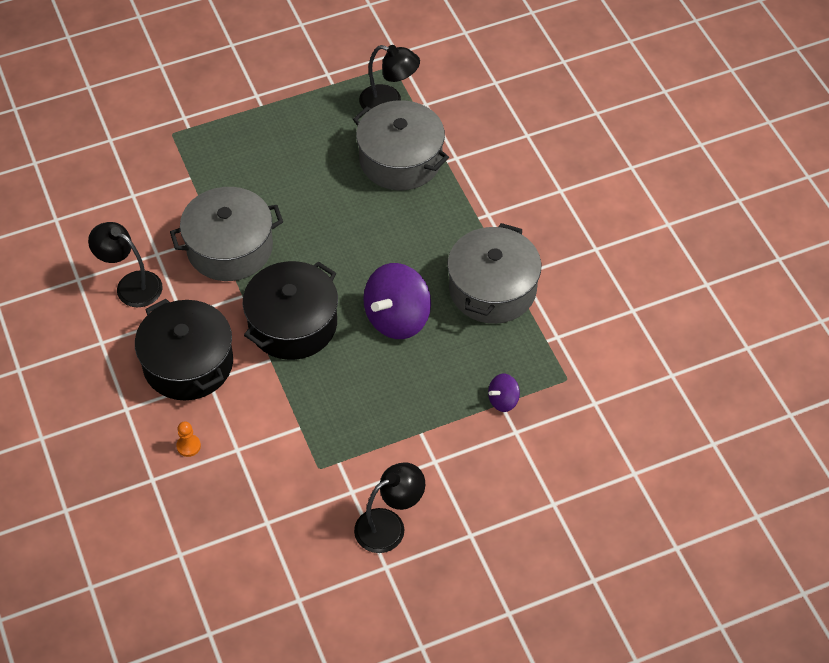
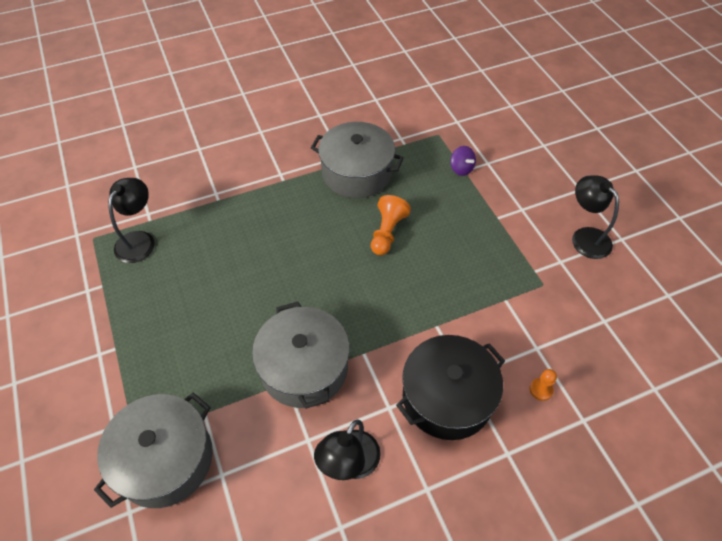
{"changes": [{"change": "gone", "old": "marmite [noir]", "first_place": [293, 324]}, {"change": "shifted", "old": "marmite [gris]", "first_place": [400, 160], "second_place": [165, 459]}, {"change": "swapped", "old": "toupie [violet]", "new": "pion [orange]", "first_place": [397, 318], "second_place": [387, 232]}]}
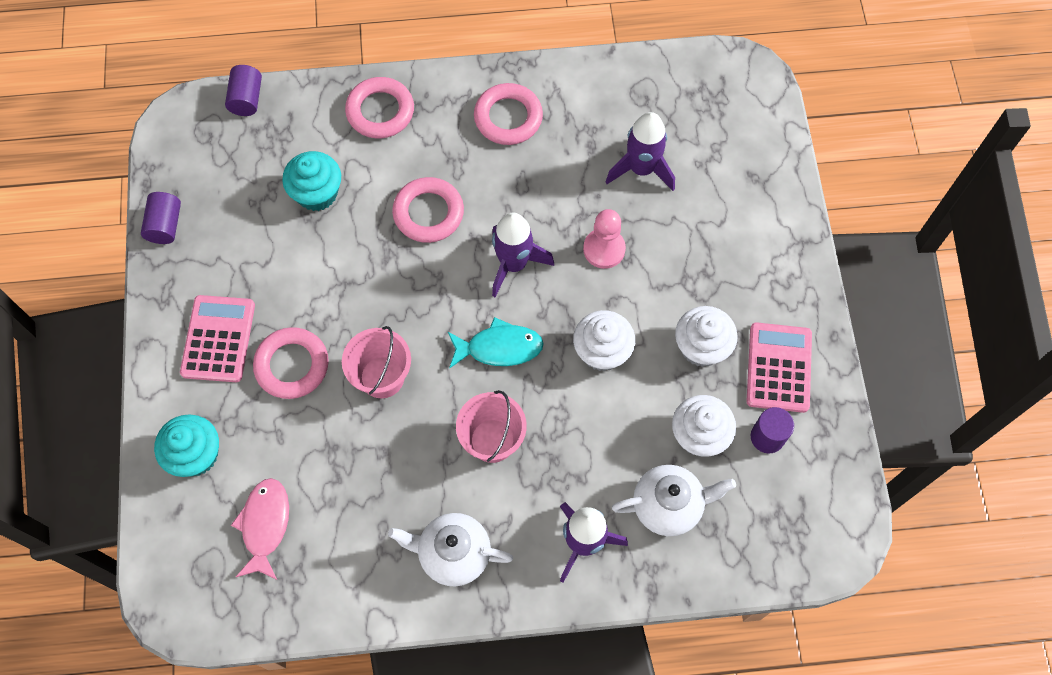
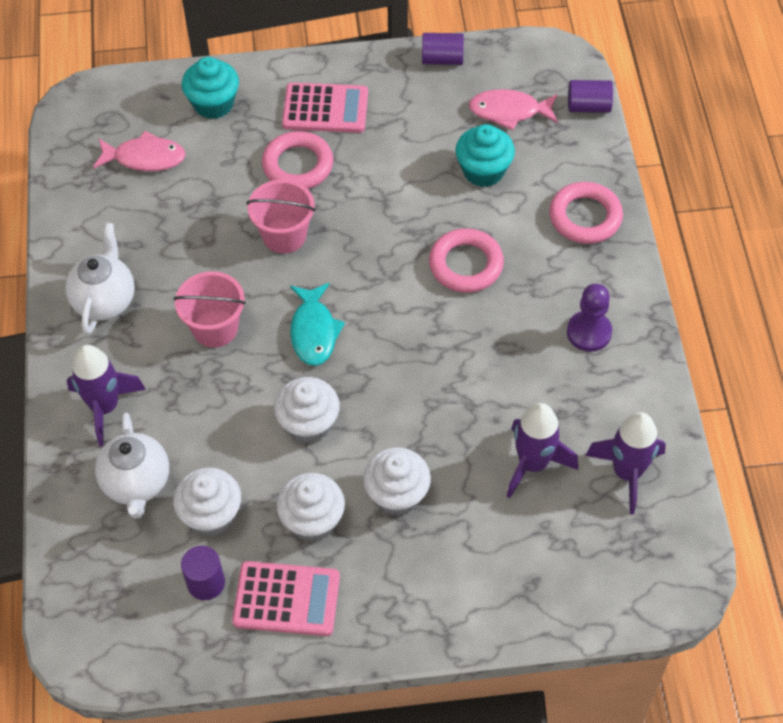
{"changes": [{"change": "gone", "old": "pion [rose]", "first_place": [604, 249]}, {"change": "new", "new": "muffin [blanc]", "second_place": [397, 495]}, {"change": "new", "new": "poisson [rose]", "second_place": [509, 111]}, {"change": "shifted", "old": "fusée [violet]", "first_place": [513, 264], "second_place": [627, 473]}, {"change": "swapped", "old": "anneau [rose]", "new": "pion [violet]", "first_place": [508, 117], "second_place": [589, 332]}]}
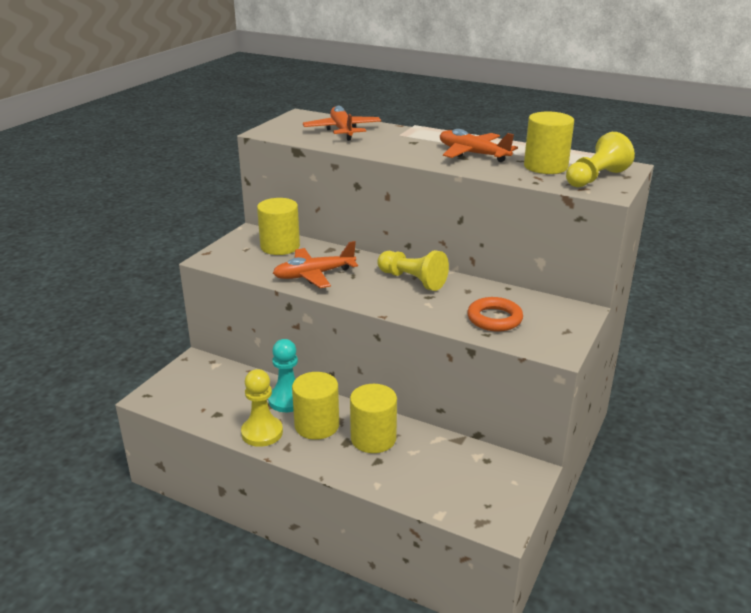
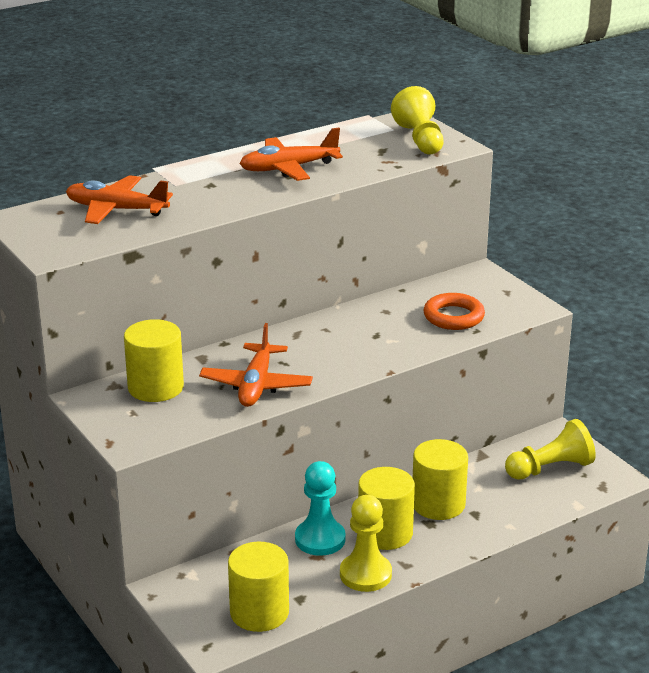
{"changes": [{"change": "shifted", "old": "pion [jaune]", "first_place": [412, 280], "second_place": [550, 468]}, {"change": "shifted", "old": "cylindre [jaune]", "first_place": [545, 166], "second_place": [259, 612]}]}
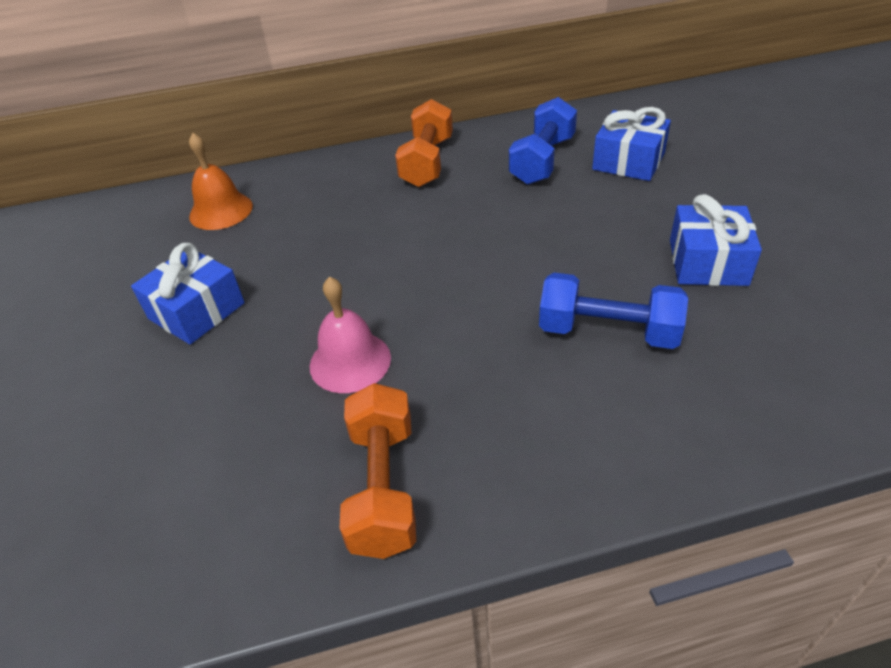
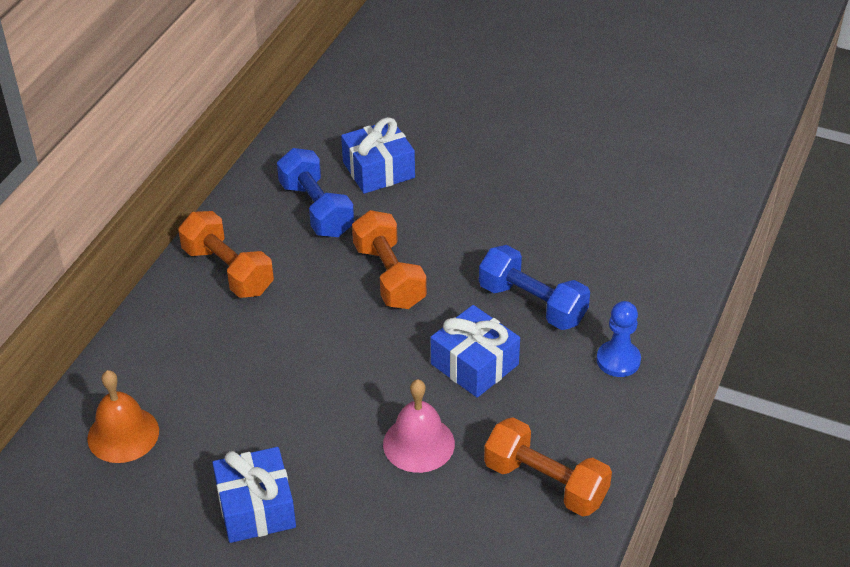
{"changes": [{"change": "new", "new": "haltère [orange]", "second_place": [389, 276]}, {"change": "new", "new": "pion [bleu]", "second_place": [618, 360]}, {"change": "shifted", "old": "cadeau [bleu]", "first_place": [707, 262], "second_place": [474, 364]}, {"change": "rotated", "old": "haltère [bleu]", "first_place": [608, 331], "second_place": [532, 304], "degrees": 75}]}
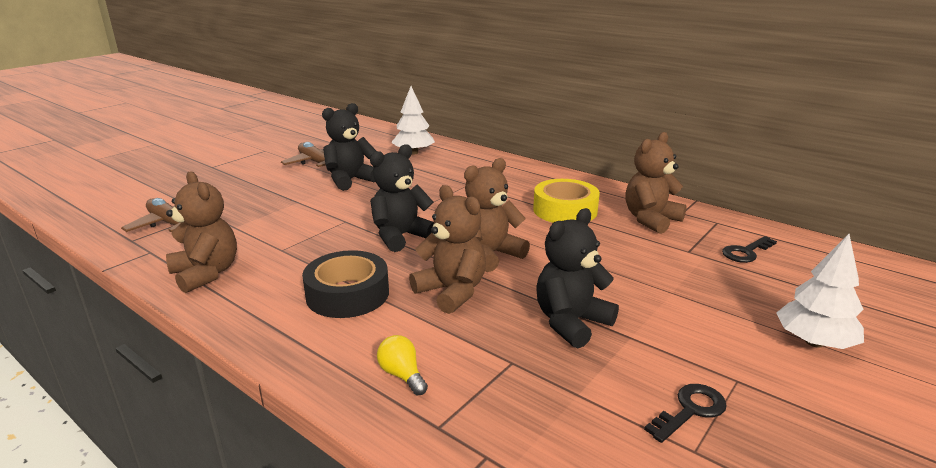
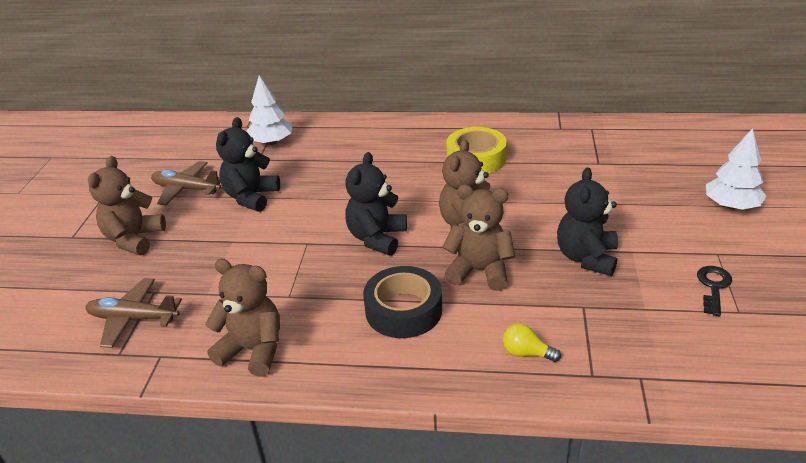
{"changes": [{"change": "gone", "old": "clé [noir]", "first_place": [746, 252]}, {"change": "shifted", "old": "ours en peluche [marron]", "first_place": [650, 220], "second_place": [134, 239]}]}
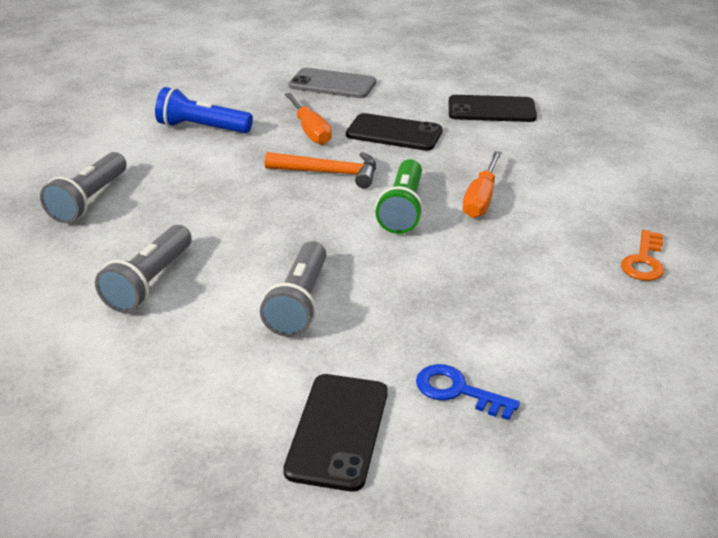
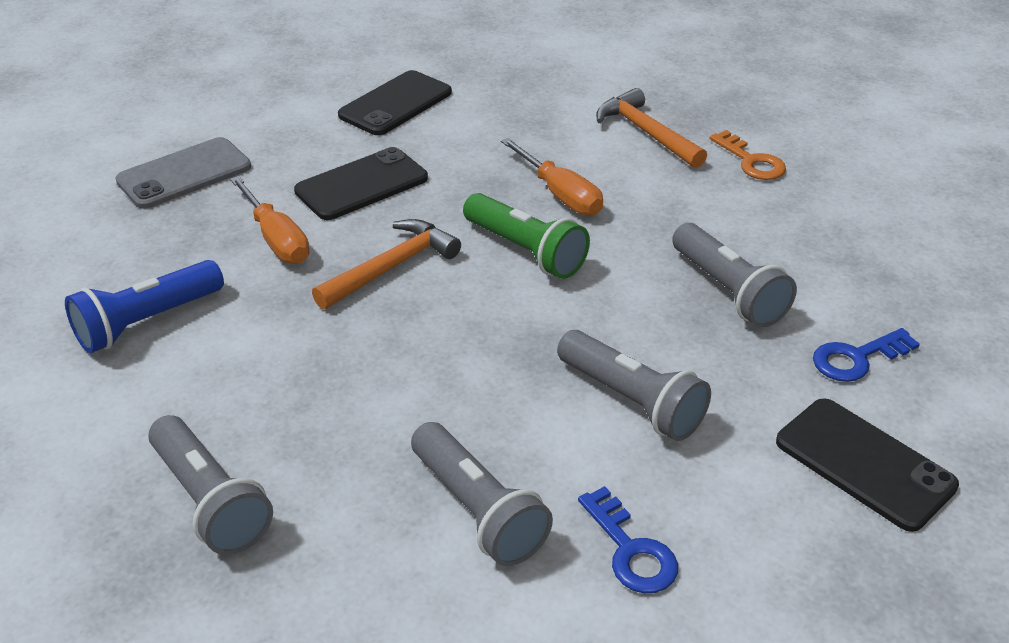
{"changes": [{"change": "new", "new": "clé [bleu]", "second_place": [631, 550]}, {"change": "new", "new": "marteau [orange]", "second_place": [646, 133]}, {"change": "new", "new": "lampe de poche [gris]", "second_place": [729, 291]}, {"change": "rotated", "old": "tournevis [orange]", "first_place": [310, 131], "second_place": [276, 239], "degrees": 45}]}
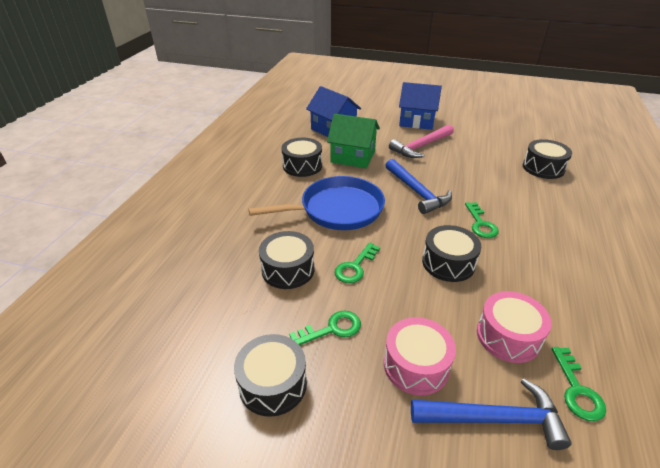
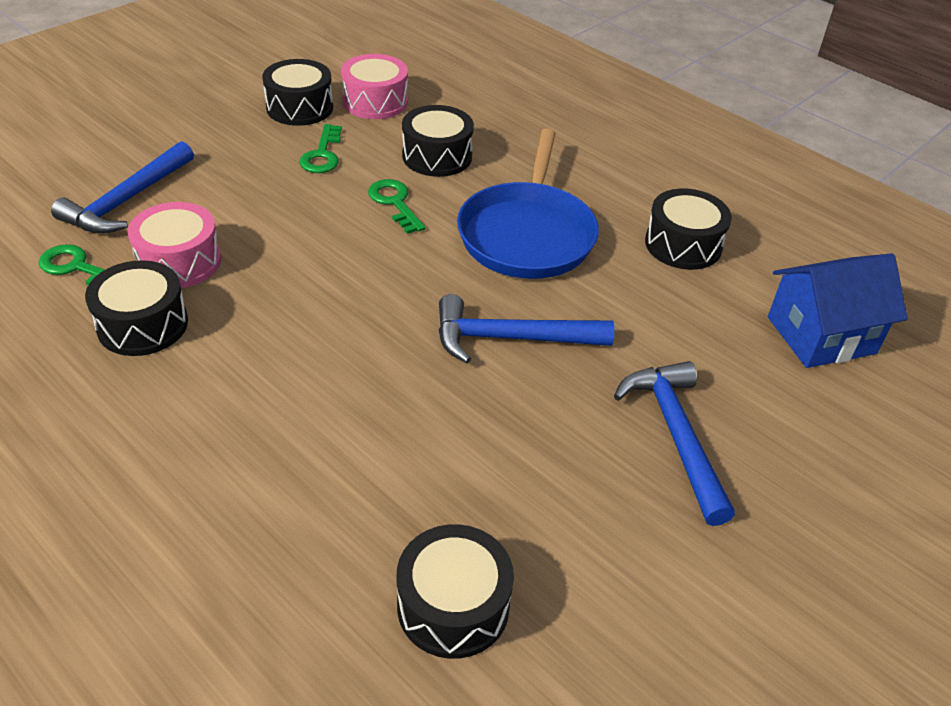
{"changes": [{"change": "gone", "old": "maison [vert]", "first_place": [353, 157]}, {"change": "gone", "old": "maison [bleu]", "first_place": [417, 121]}, {"change": "gone", "old": "clé [vert]", "first_place": [480, 224]}, {"change": "shifted", "old": "tambour [rose]", "first_place": [416, 365], "second_place": [375, 102]}, {"change": "shifted", "old": "tambour [noir]", "first_place": [448, 263], "second_place": [142, 325]}, {"change": "repainted", "old": "marteau [rose]", "new": "marteau [bleu]", "first_place": [421, 146], "second_place": [675, 435]}]}
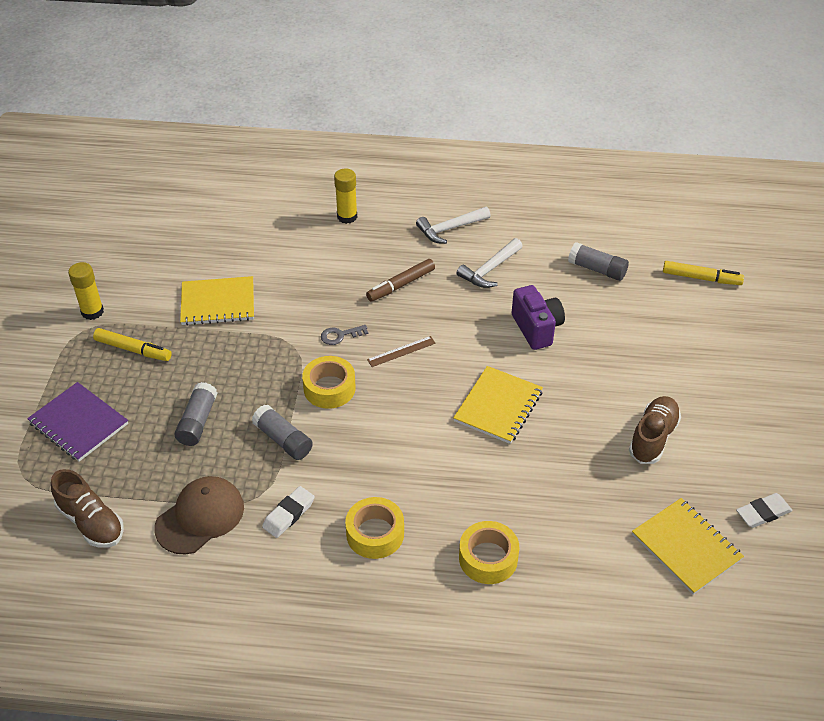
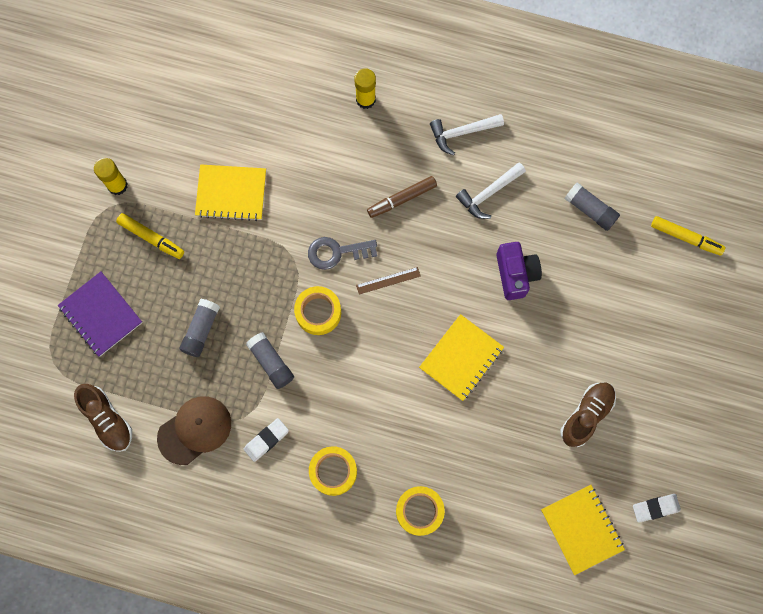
{"changes": [{"change": "scaled", "old": "clé [gris]", "first_place": [340, 335], "second_place": [336, 252], "factor": 1.59}]}
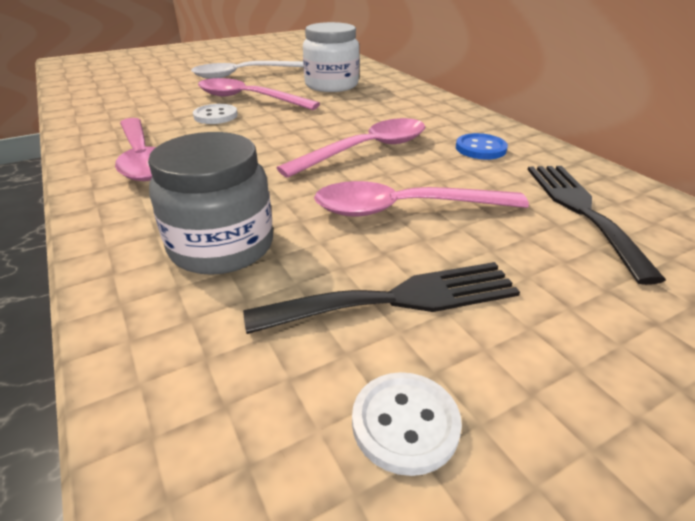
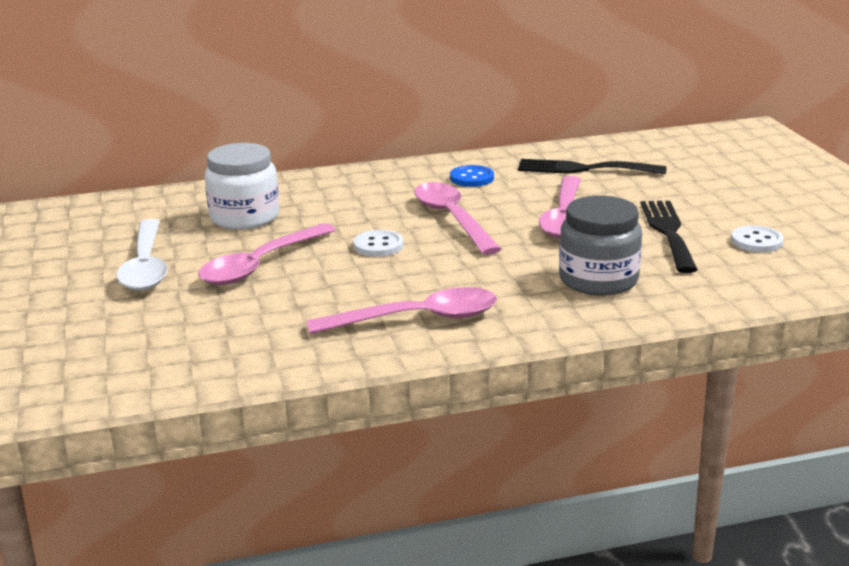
{"changes": [{"change": "shifted", "old": "bouton [blanc]", "first_place": [215, 116], "second_place": [378, 245]}]}
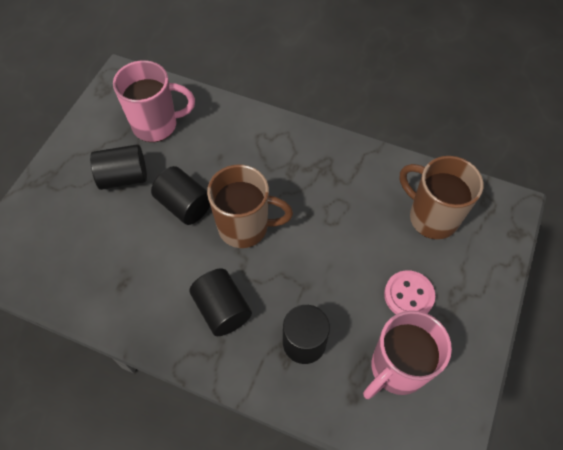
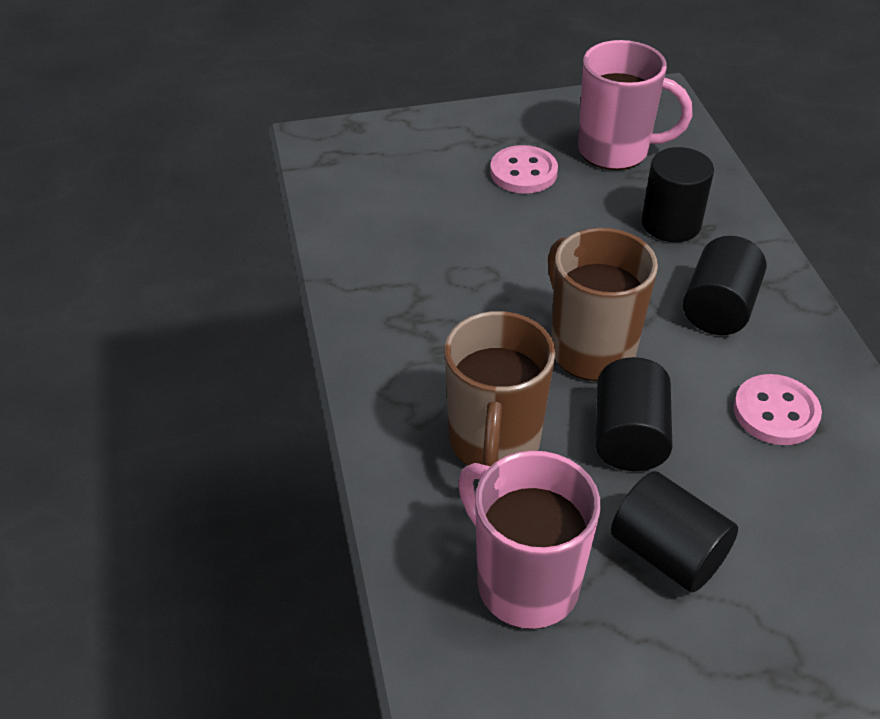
{"changes": [{"change": "new", "new": "bouton [rose]", "second_place": [775, 412]}, {"change": "shifted", "old": "tasse [marron]", "first_place": [431, 217], "second_place": [494, 443]}]}
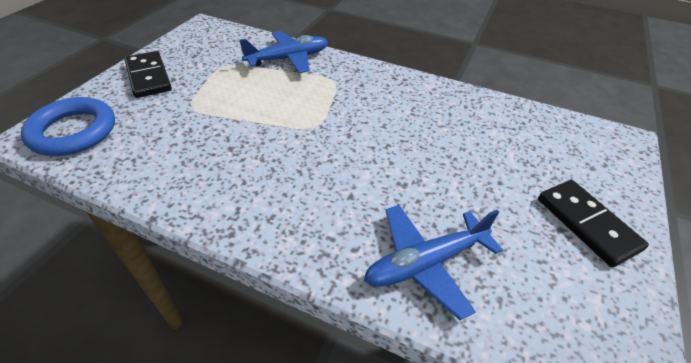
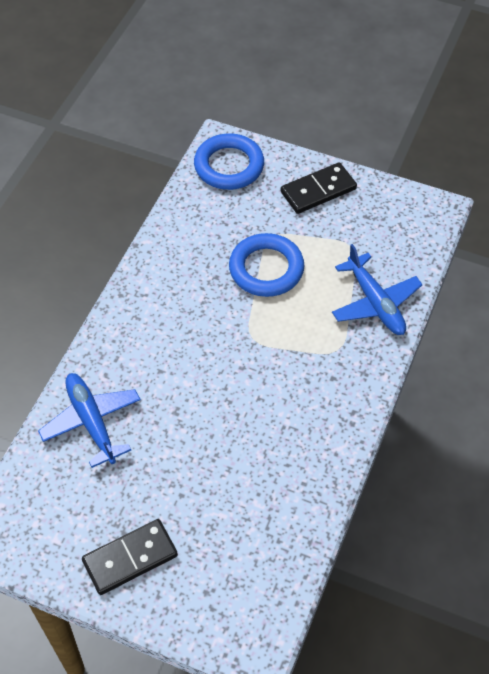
{"changes": [{"change": "new", "new": "anneau [bleu]", "second_place": [266, 269]}]}
